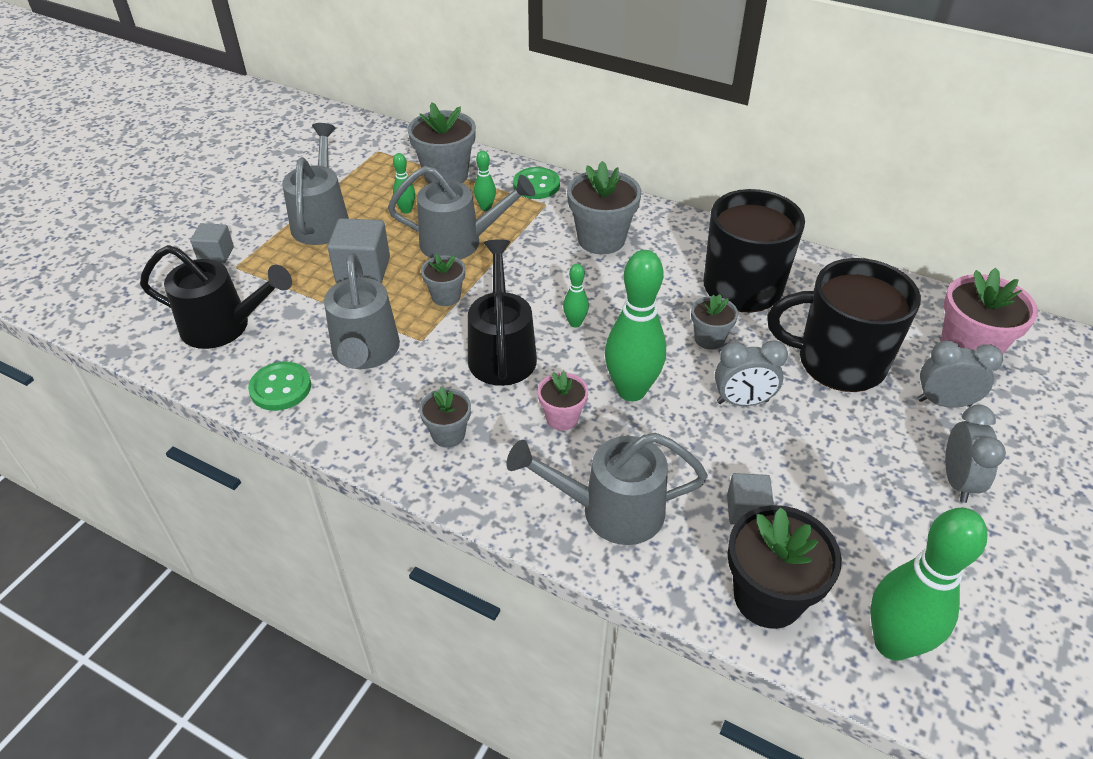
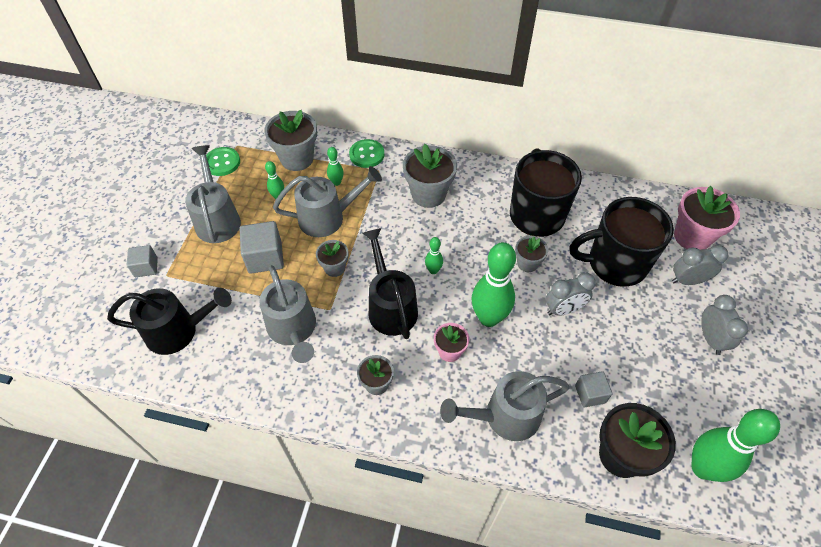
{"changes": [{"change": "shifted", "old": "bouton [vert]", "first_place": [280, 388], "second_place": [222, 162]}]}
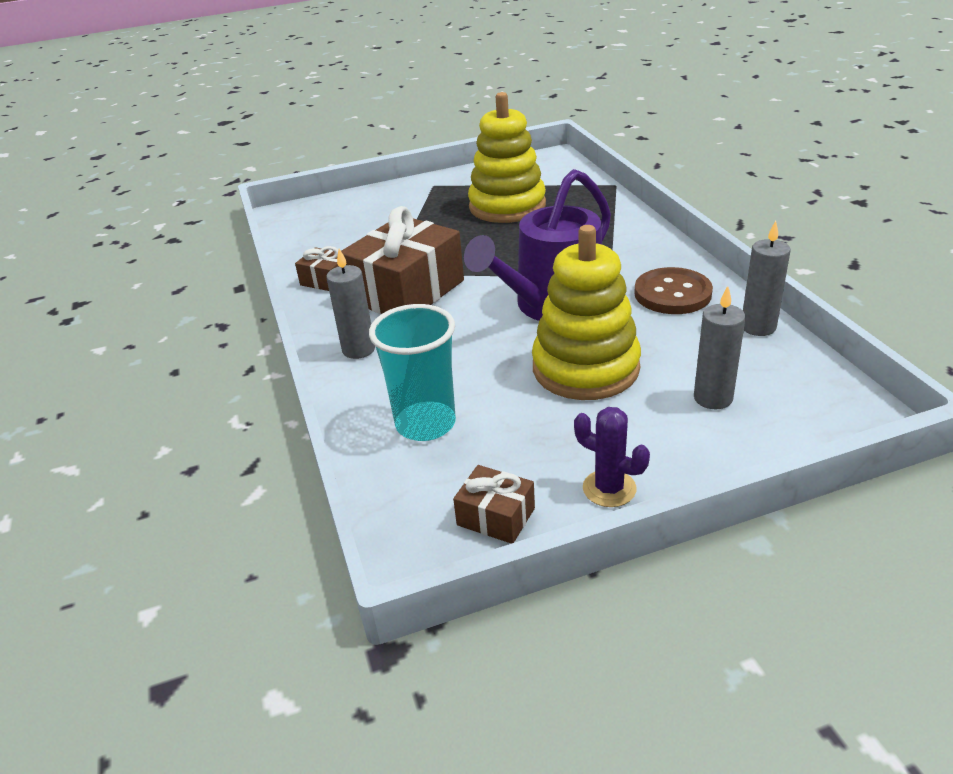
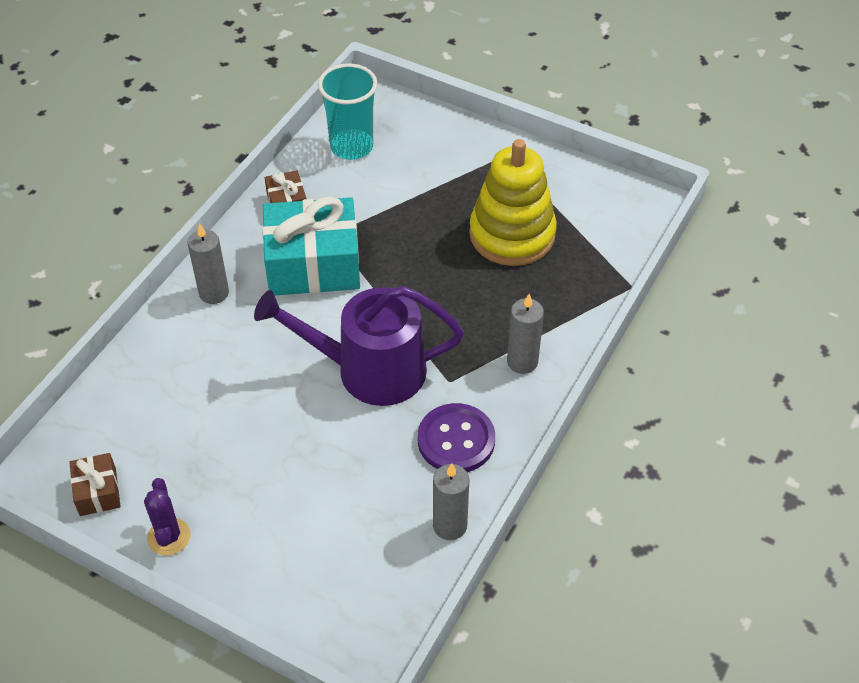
{"changes": [{"change": "gone", "old": "jouet à empiler [jaune]", "first_place": [585, 368]}, {"change": "shifted", "old": "gobelet [turquoise]", "first_place": [425, 424], "second_place": [351, 147]}, {"change": "shifted", "old": "bougie [gris]", "first_place": [713, 398], "second_place": [522, 362]}, {"change": "repainted", "old": "cadeau [marron]", "new": "cadeau [turquoise]", "first_place": [406, 291], "second_place": [313, 264]}, {"change": "repainted", "old": "bouton [marron]", "new": "bouton [violet]", "first_place": [672, 294], "second_place": [456, 440]}]}
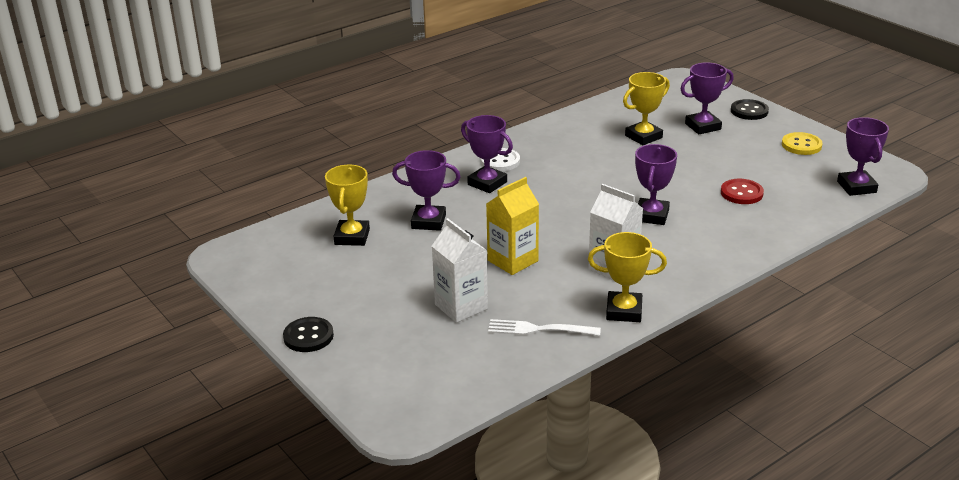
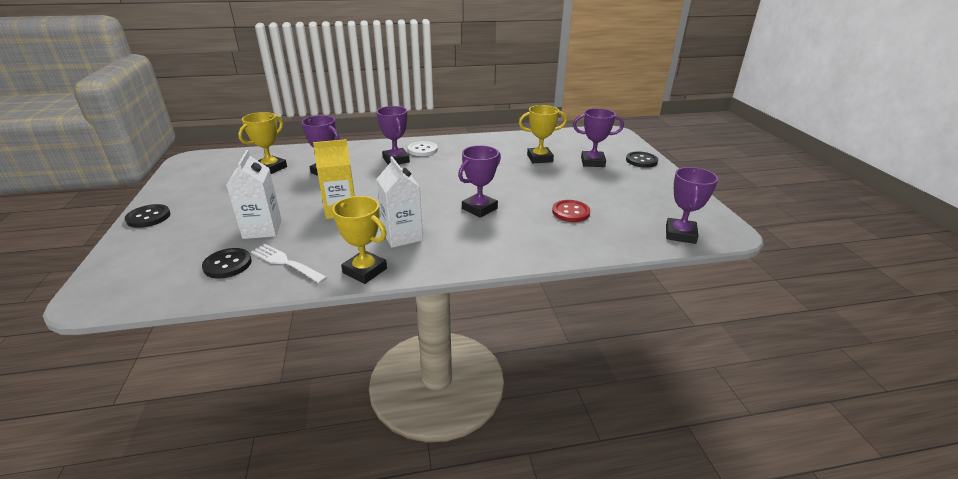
{"changes": [{"change": "gone", "old": "bouton [jaune]", "first_place": [801, 145]}, {"change": "new", "new": "bouton [noir]", "second_place": [227, 264]}]}
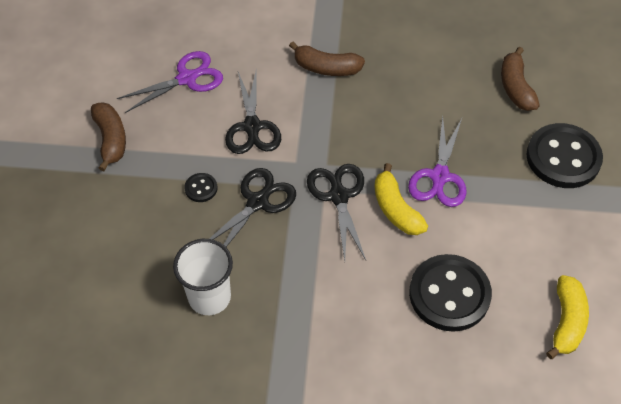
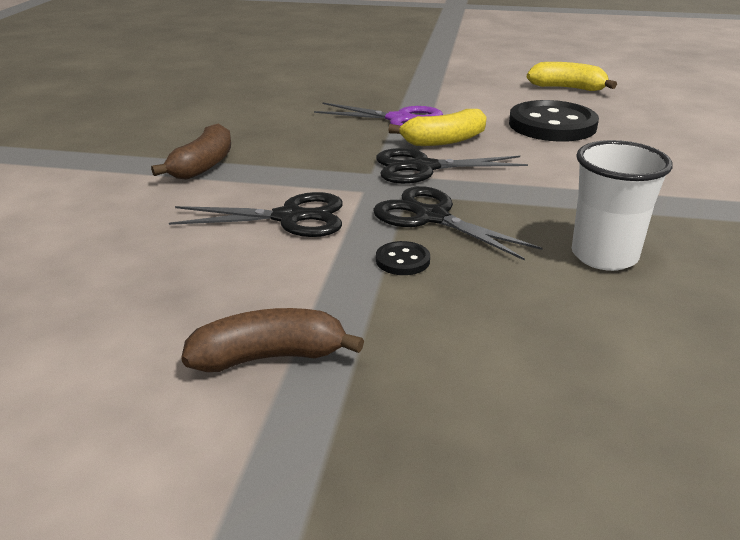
{"changes": [{"change": "gone", "old": "ciseaux [violet]", "first_place": [187, 79]}, {"change": "gone", "old": "banane [marron]", "first_place": [516, 87]}, {"change": "gone", "old": "bouton [noir]", "first_place": [563, 158]}]}
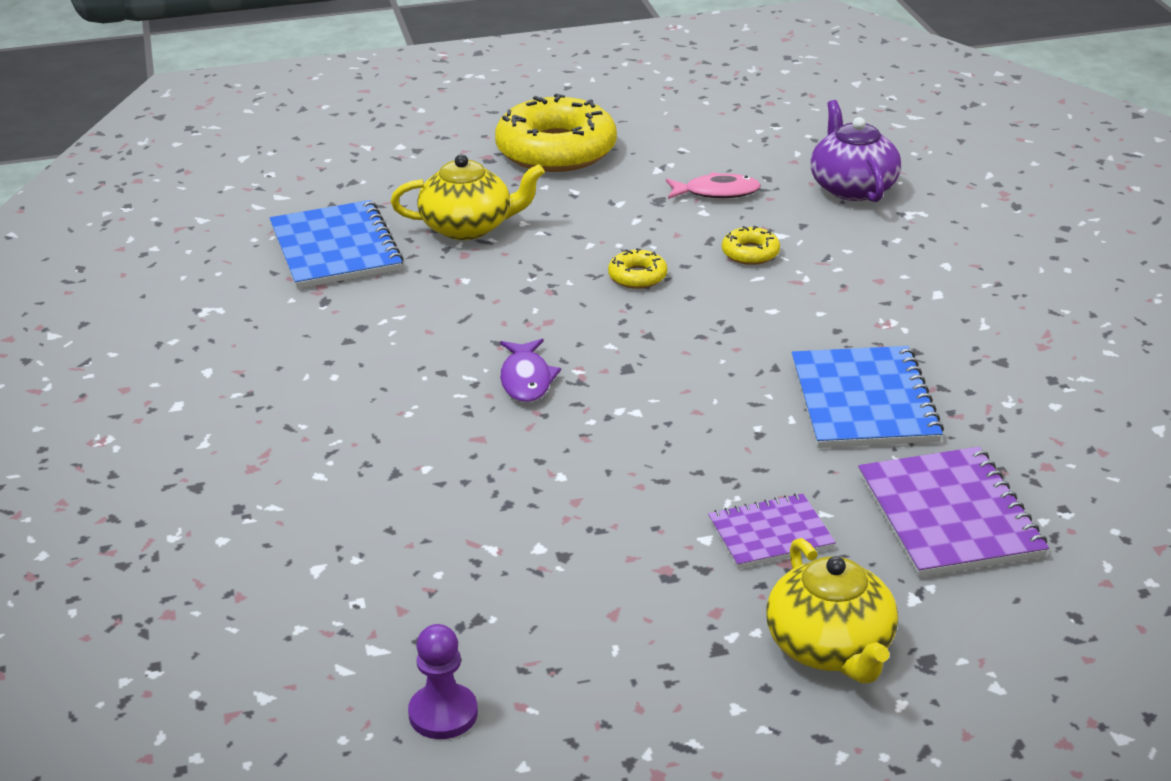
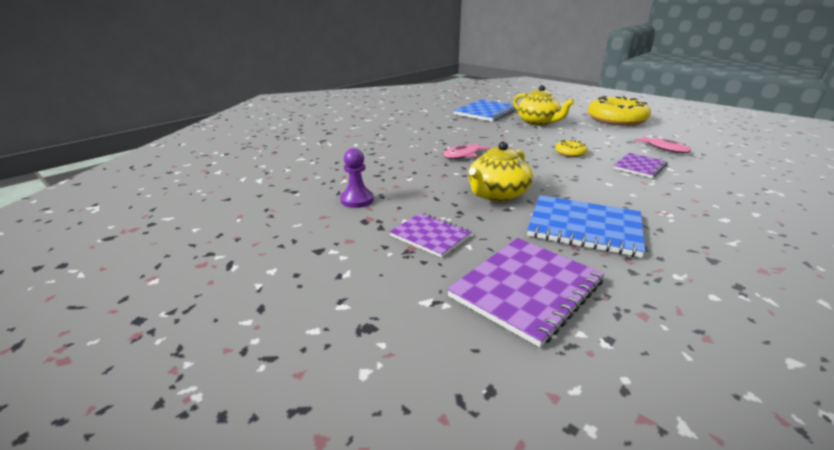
{"changes": [{"change": "gone", "old": "théière [violet]", "first_place": [852, 187]}, {"change": "shifted", "old": "pion [violet]", "first_place": [443, 714], "second_place": [357, 200]}, {"change": "shifted", "old": "théière [jaune]", "first_place": [831, 648], "second_place": [497, 194]}, {"change": "swapped", "old": "beignet [jaune]", "new": "carnet [violet]", "first_place": [750, 253], "second_place": [639, 167]}, {"change": "repainted", "old": "poisson [violet]", "new": "poisson [rose]", "first_place": [526, 379], "second_place": [463, 155]}, {"change": "rotated", "old": "carnet [bleu]", "first_place": [863, 401], "second_place": [584, 227], "degrees": 60}]}
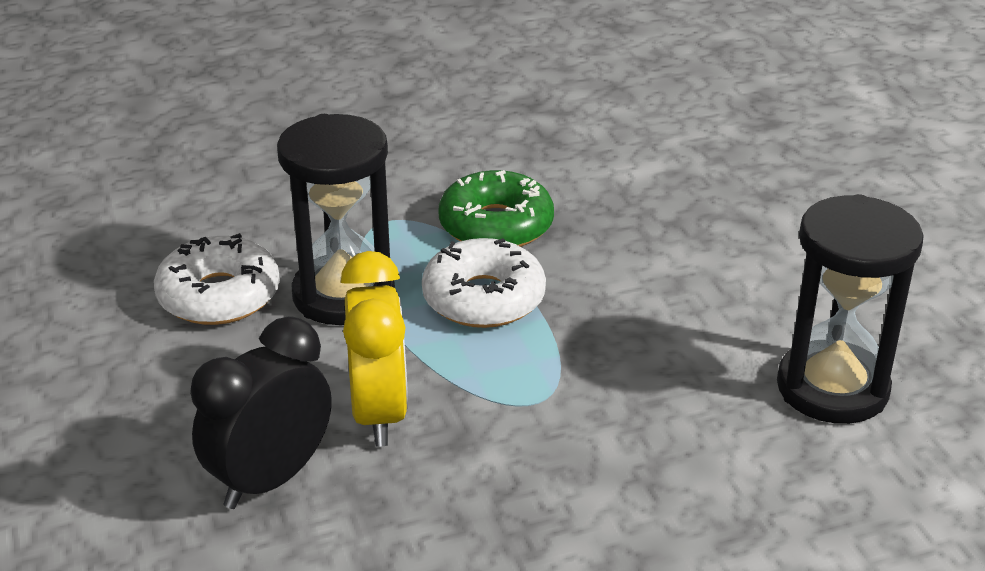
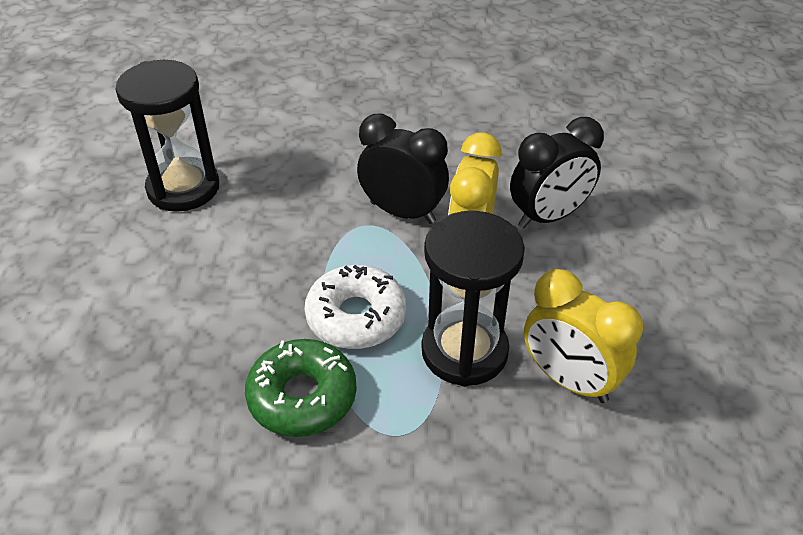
{"changes": [{"change": "new", "new": "réveil [noir]", "second_place": [402, 212]}, {"change": "swapped", "old": "beignet [blanc]", "new": "réveil [jaune]", "first_place": [219, 296], "second_place": [569, 380]}]}
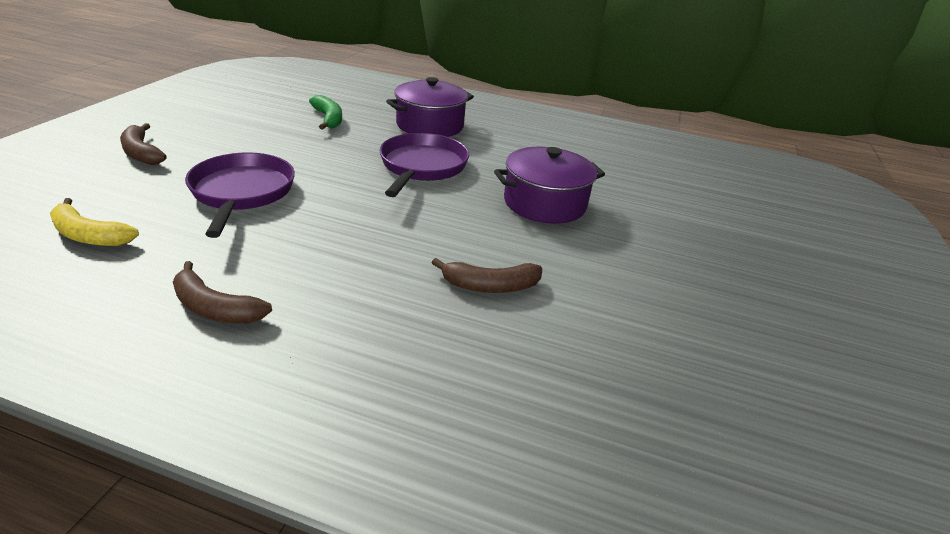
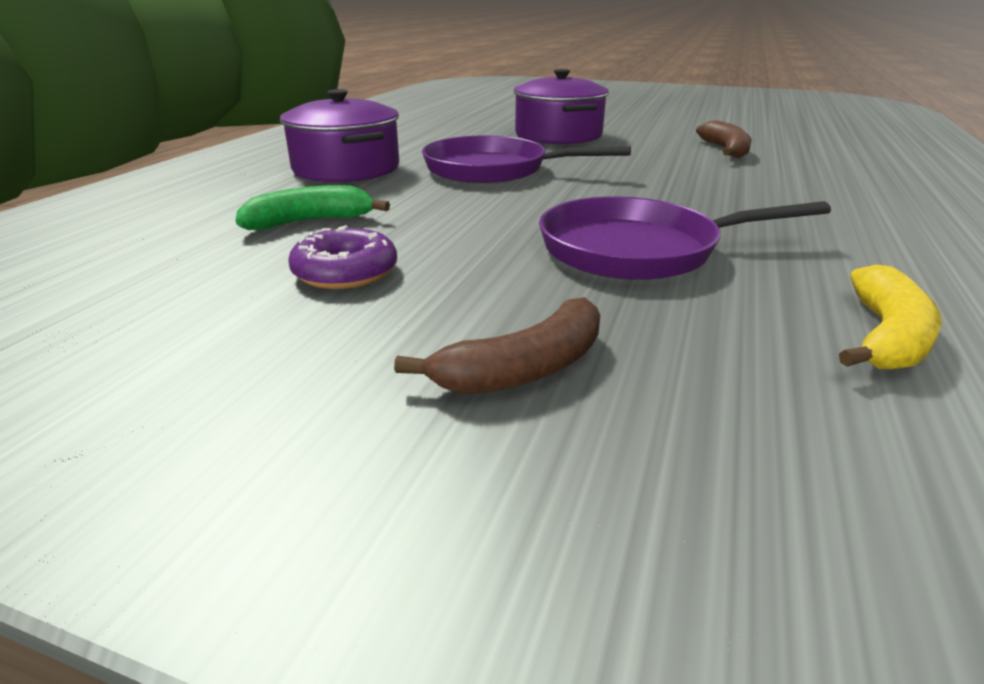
{"changes": [{"change": "gone", "old": "banane [marron]", "first_place": [215, 308]}, {"change": "new", "new": "beignet [violet]", "second_place": [345, 272]}]}
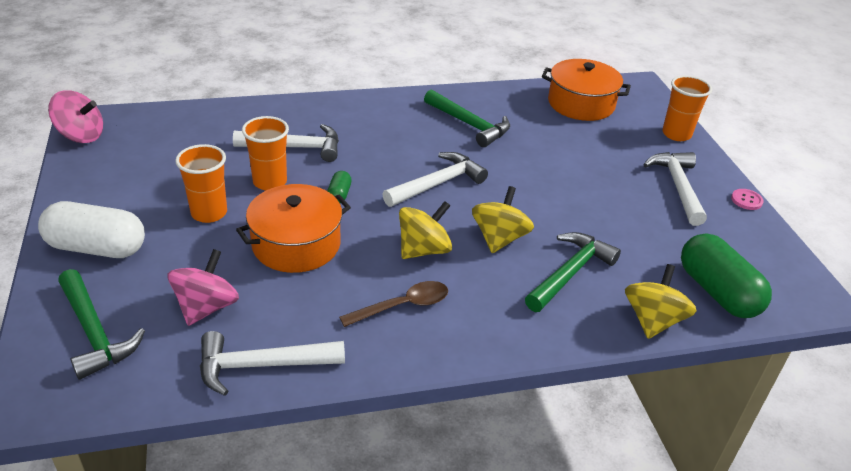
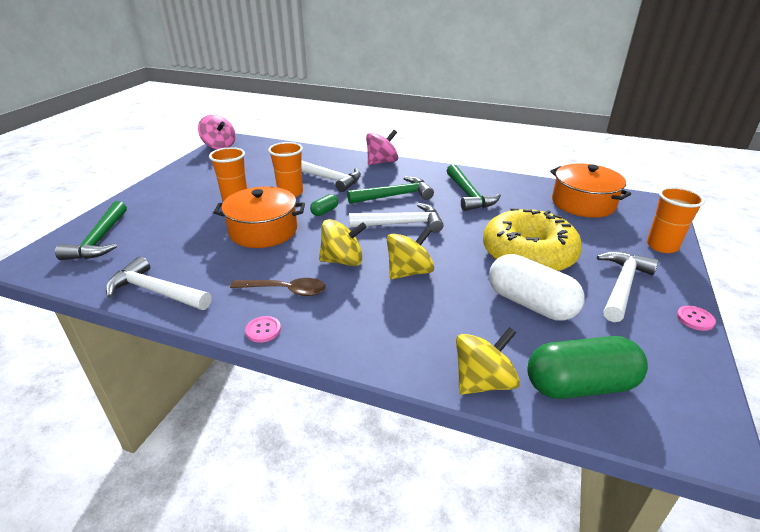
{"changes": [{"change": "new", "new": "bouton [rose]", "second_place": [263, 330]}, {"change": "new", "new": "beignet [jaune]", "second_place": [528, 254]}, {"change": "shifted", "old": "gélule [blanc]", "first_place": [97, 248], "second_place": [530, 303]}, {"change": "shifted", "old": "toupie [rose]", "first_place": [206, 307], "second_place": [382, 162]}, {"change": "shifted", "old": "marteau [vert]", "first_place": [570, 273], "second_place": [394, 196]}, {"change": "rotated", "old": "gélule [vert]", "first_place": [717, 292], "second_place": [580, 385], "degrees": 75}]}
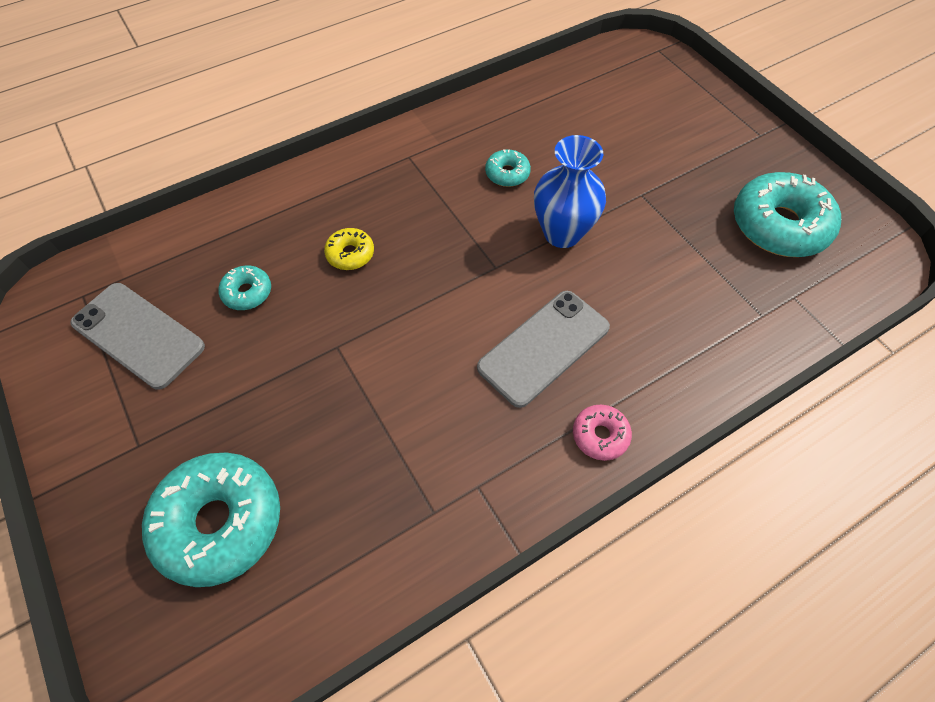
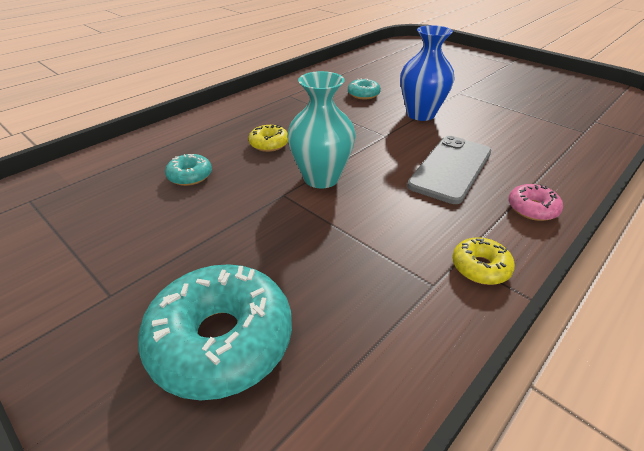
{"changes": [{"change": "gone", "old": "téléphone [gris]", "first_place": [138, 335]}, {"change": "gone", "old": "beignet [turquoise]", "first_place": [779, 226]}, {"change": "new", "new": "vase [turquoise]", "second_place": [321, 178]}, {"change": "new", "new": "beignet [jaune]", "second_place": [480, 267]}]}
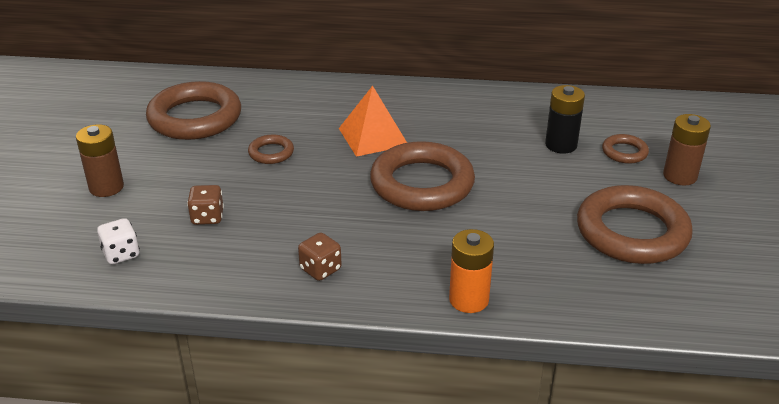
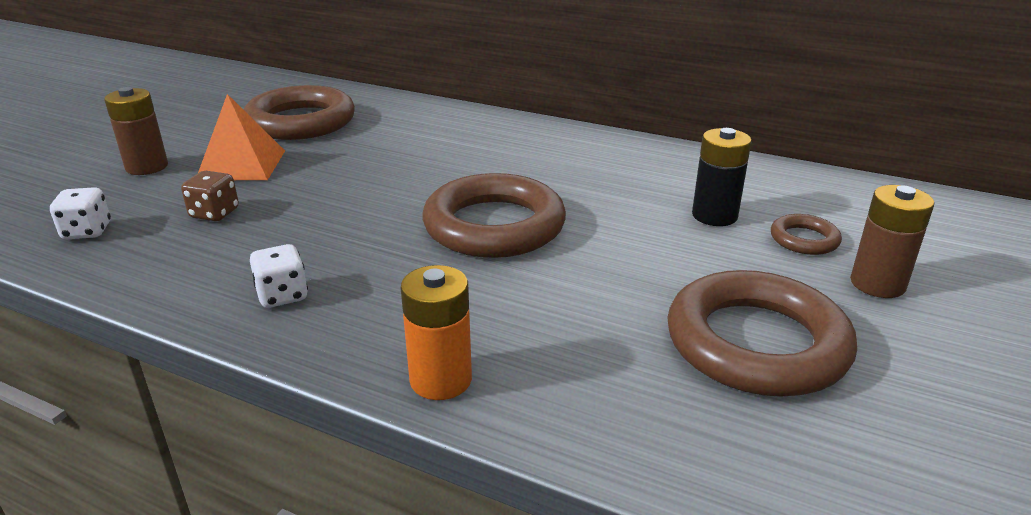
{"changes": [{"change": "gone", "old": "anneau [marron]", "first_place": [271, 153]}, {"change": "shifted", "old": "pyramide [orange]", "first_place": [373, 136], "second_place": [242, 165]}, {"change": "repainted", "old": "dé [marron]", "new": "dé [blanc]", "first_place": [320, 269], "second_place": [282, 295]}]}
